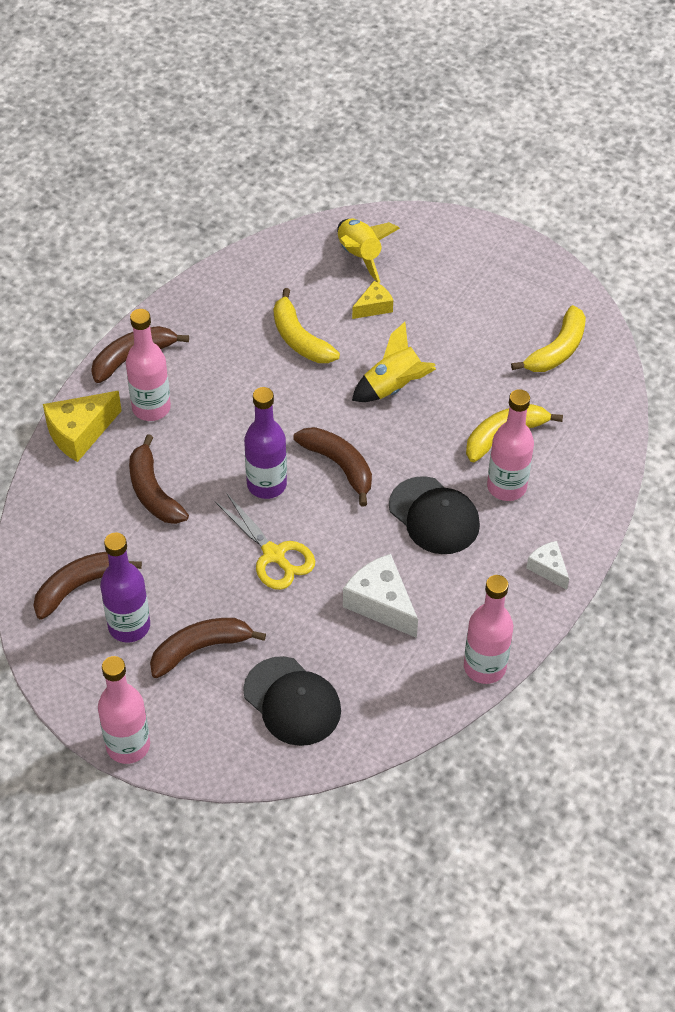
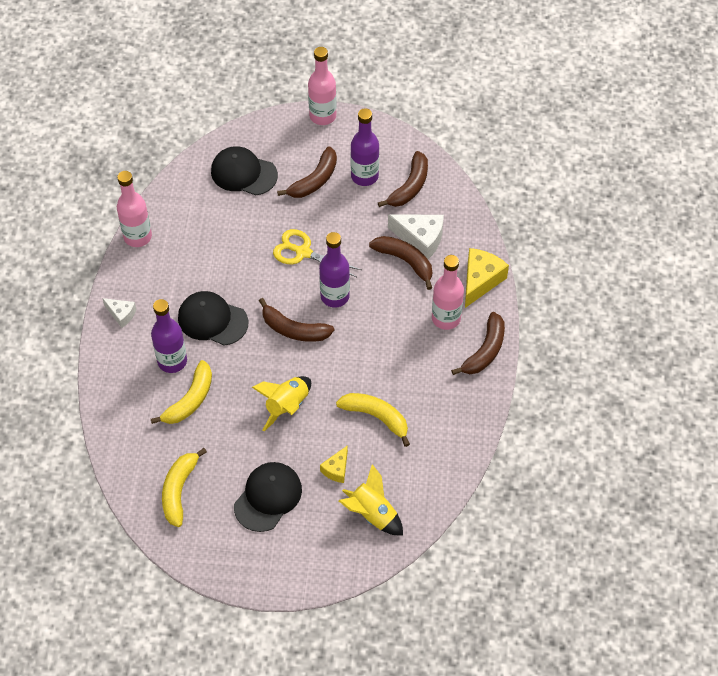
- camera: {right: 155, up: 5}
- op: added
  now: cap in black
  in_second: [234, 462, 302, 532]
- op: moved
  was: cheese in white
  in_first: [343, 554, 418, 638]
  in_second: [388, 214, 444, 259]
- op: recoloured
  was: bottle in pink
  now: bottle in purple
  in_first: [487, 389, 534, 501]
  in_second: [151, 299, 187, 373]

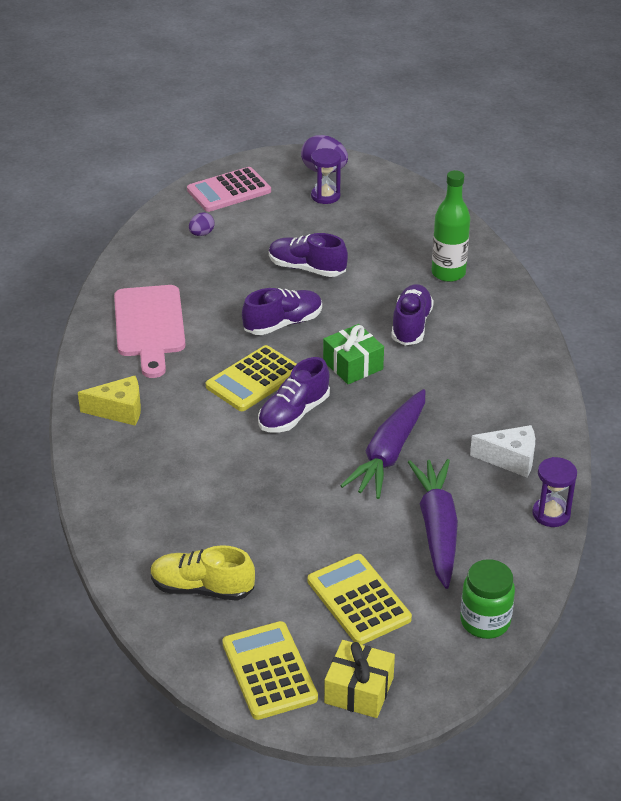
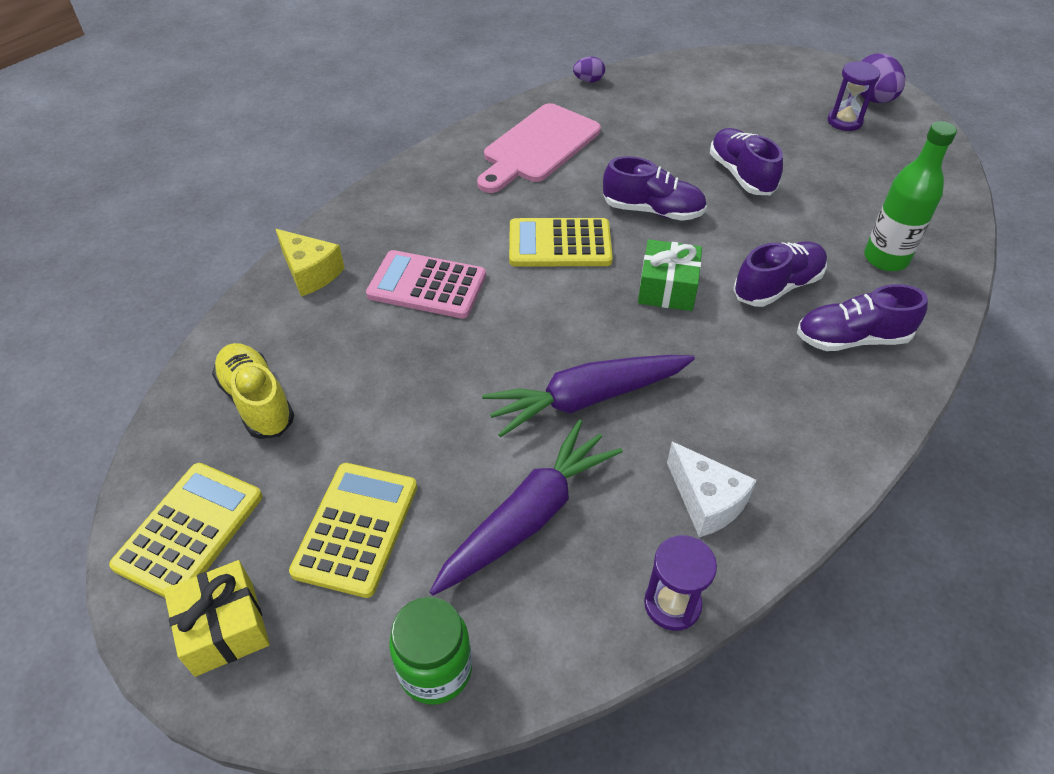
- camera: {right: 45, up: 10}
- op: moved
  was: cheese in yellow
  in_first: [78, 376, 141, 425]
  in_second: [276, 229, 345, 297]
- op: moved
  was: calculator in pink
  in_first: [187, 167, 271, 212]
  in_second: [366, 250, 486, 318]
- op: moved
  was: egg in purple
  in_first: [189, 212, 215, 236]
  in_second: [573, 57, 605, 82]
- op: moved
  was: shoe in purple
  in_first: [258, 357, 330, 432]
  in_second: [797, 284, 928, 351]

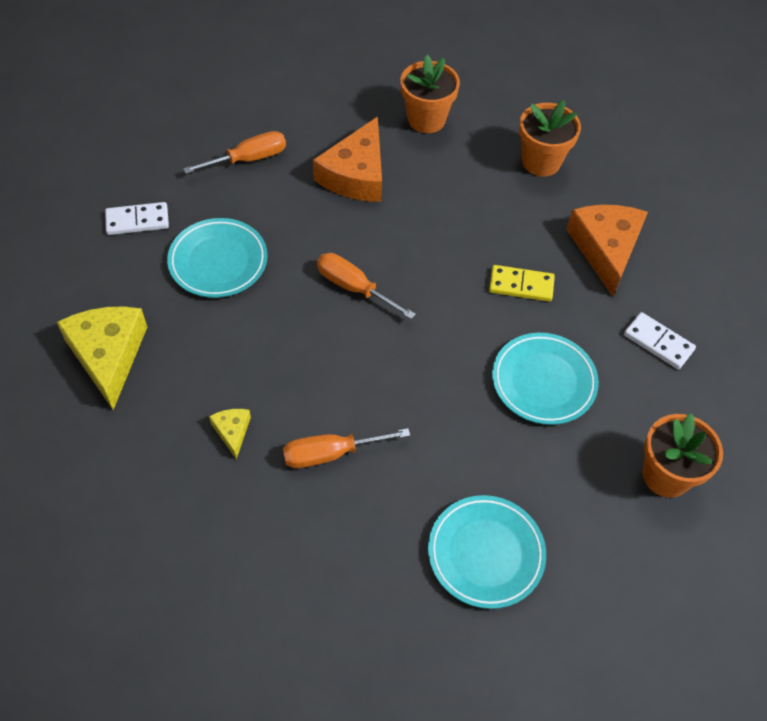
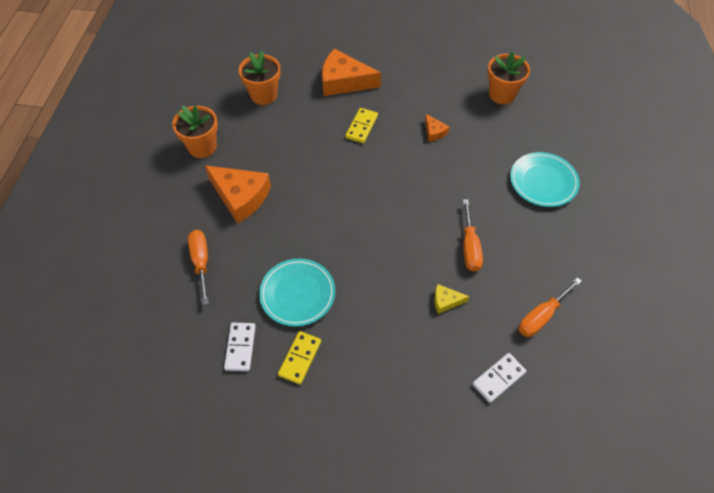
- camera: {right: -75, up: 0}
- op: removed
  was: cheese in yellow
  in_first: [57, 306, 147, 410]
- op: added
  now: domino in yellow
  in_second: [278, 331, 321, 385]
- op: moved
  was: screwdriver in orange
  in_first: [317, 253, 416, 319]
  in_second: [519, 277, 582, 337]
- op: moved
  was: domino in white
  in_first: [624, 312, 696, 370]
  in_second: [472, 353, 526, 403]
- op: replaced
  was: plate in turquoise
  now: cheese in orange
  in_first: [492, 333, 599, 425]
  in_second: [425, 114, 450, 142]

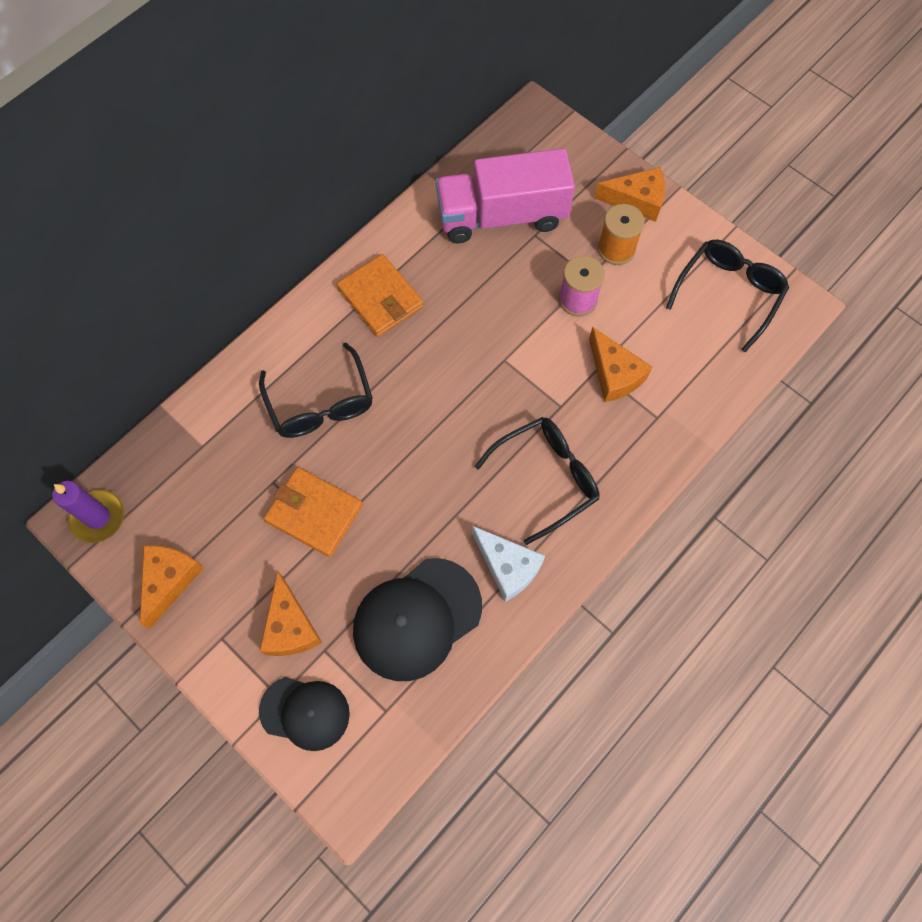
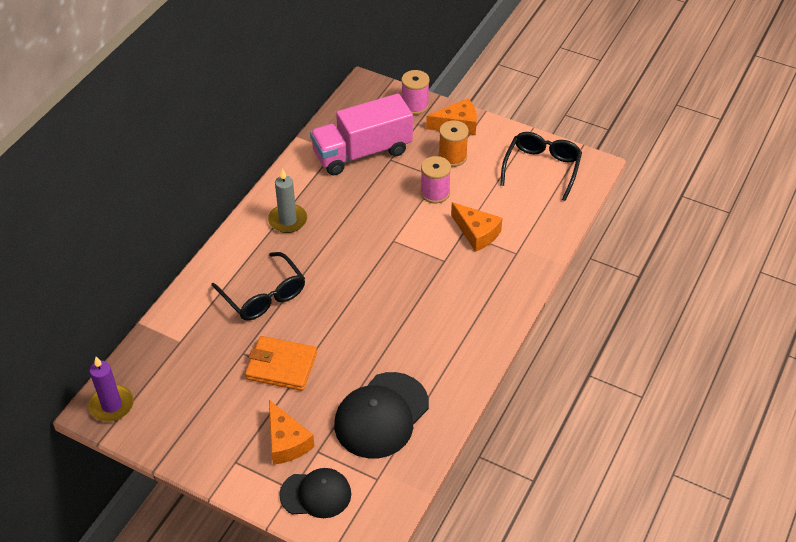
- camera: {right: -15, up: -20}
- op: removed
  was: cheese in orange
  in_first: [140, 545, 204, 629]
- op: removed
  was: cheese in white
  in_first: [472, 526, 545, 602]
- op: removed
  was: glasses in black
  in_first: [475, 417, 600, 545]
- op: added
  now: spool in pink
  in_second: [401, 70, 430, 115]
- op: replaced
  was: wallet in orange
  now: candle in grey
  in_first: [337, 254, 424, 337]
  in_second: [268, 169, 307, 233]

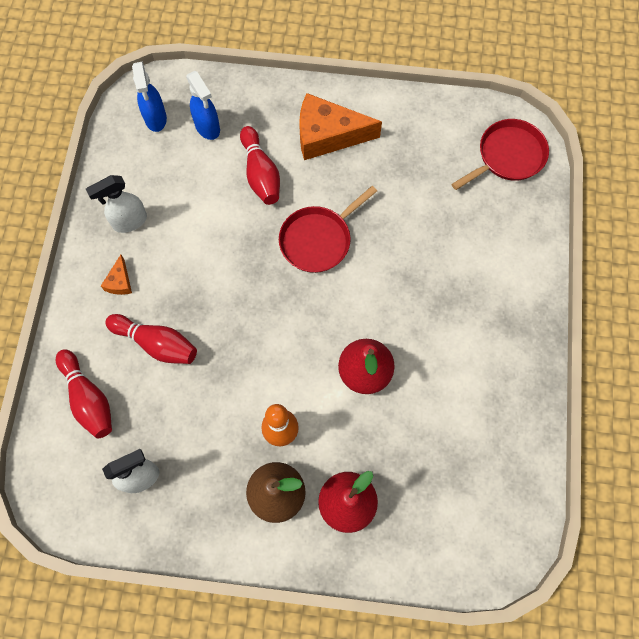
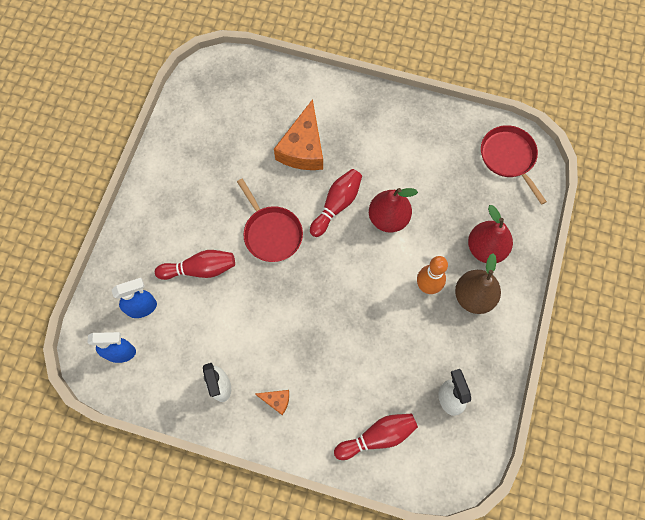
- camera: {right: -80, up: 0}
- op: moved
  was: bowling pin in red
  in_first: [105, 314, 197, 364]
  in_second: [310, 169, 362, 237]
- op: moved
  was: cheese in orange
  in_first: [299, 93, 382, 160]
  in_second: [274, 99, 323, 170]
- op: moved
  was: pan in red
  in_first: [452, 119, 549, 190]
  in_second: [481, 125, 547, 205]

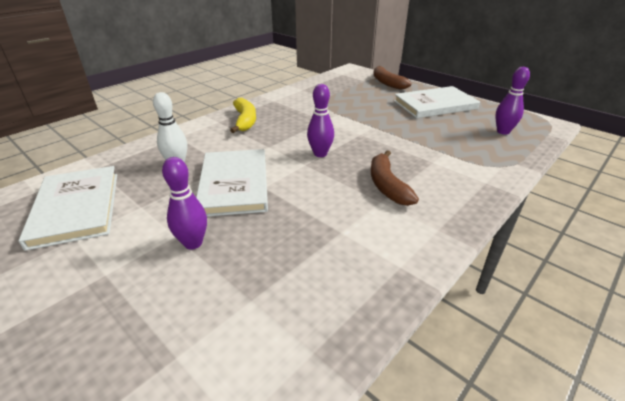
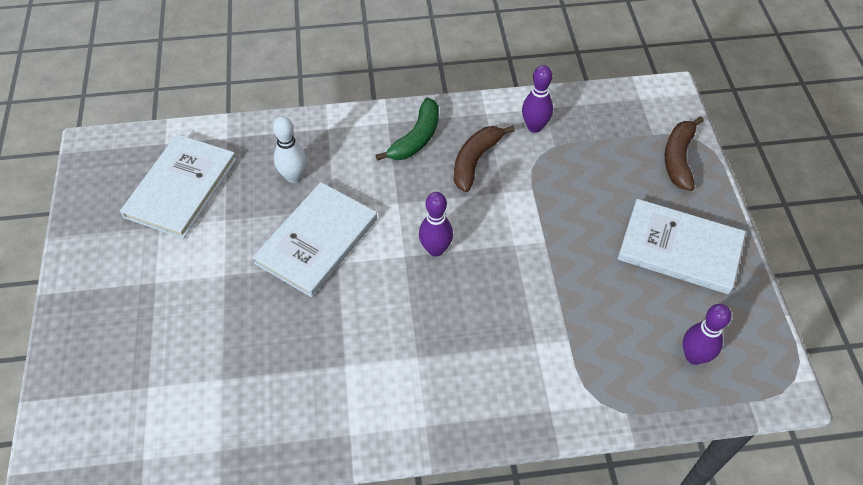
- camera: {right: 40, up: 20}
- op: moved
  was: bowling pin in purple
  in_first: [162, 157, 207, 250]
  in_second: [522, 65, 553, 133]
- op: moved
  was: banana in brown
  in_first: [371, 150, 419, 206]
  in_second: [454, 125, 515, 192]
- op: recoloured
  was: banana in yellow
  now: banana in green
  in_first: [230, 98, 256, 133]
  in_second: [375, 97, 439, 161]

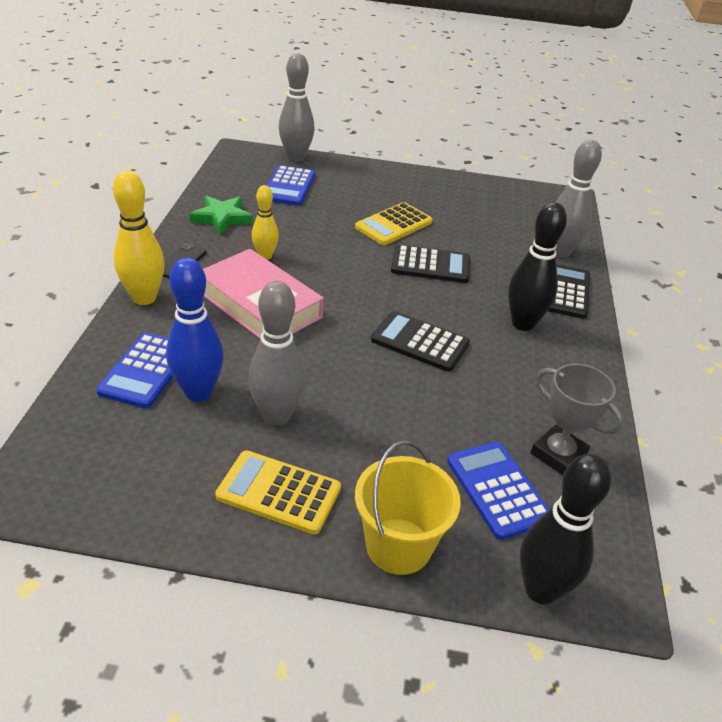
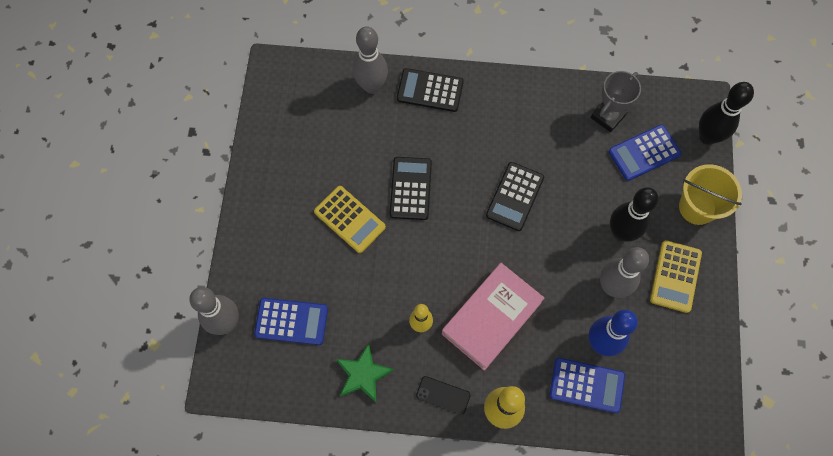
- camera: {right: -90, up: 30}
- op: moved
  was: bowling pin in black
  in_first: [508, 202, 567, 331]
  in_second: [610, 187, 659, 242]

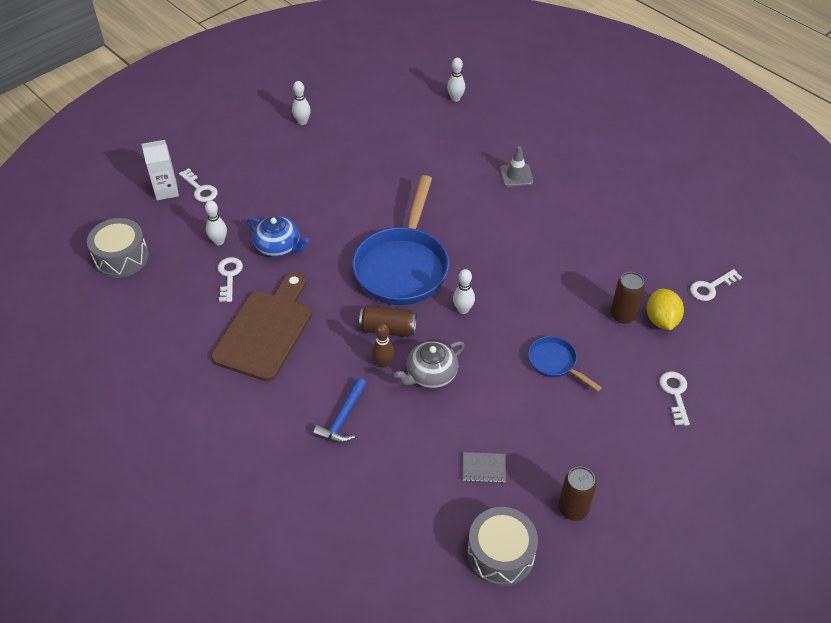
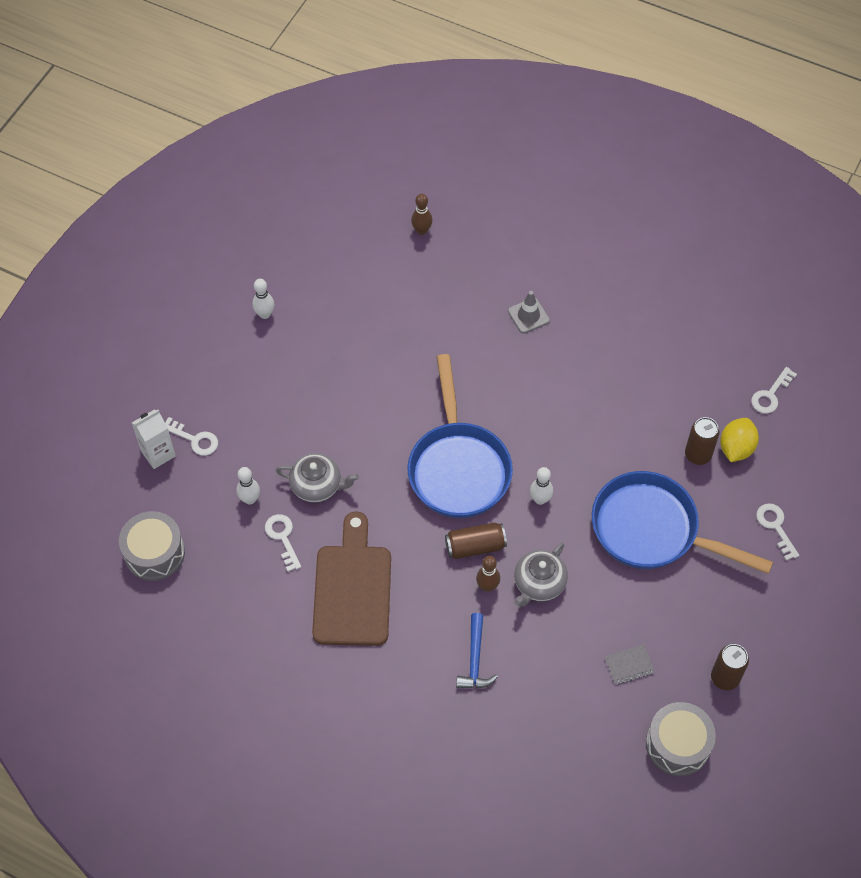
- camera: {right: -20, up: 10}
- op: recoloured
  was: teapot in blue
  now: teapot in grey
  in_first: [247, 216, 309, 257]
  in_second: [276, 453, 359, 503]
- op: recoloured
  was: bowling pin in white
  now: bowling pin in brown
  in_first: [447, 58, 465, 102]
  in_second: [411, 194, 433, 235]
- op: turned
  was: lemon in yellow
  in_first: [647, 288, 684, 330]
  in_second: [720, 418, 759, 462]
  clockwise: 45
- op: resized
  was: pan in blue
  in_first: [528, 336, 602, 391]
  in_second: [592, 471, 773, 574]
  ratio: 2.13

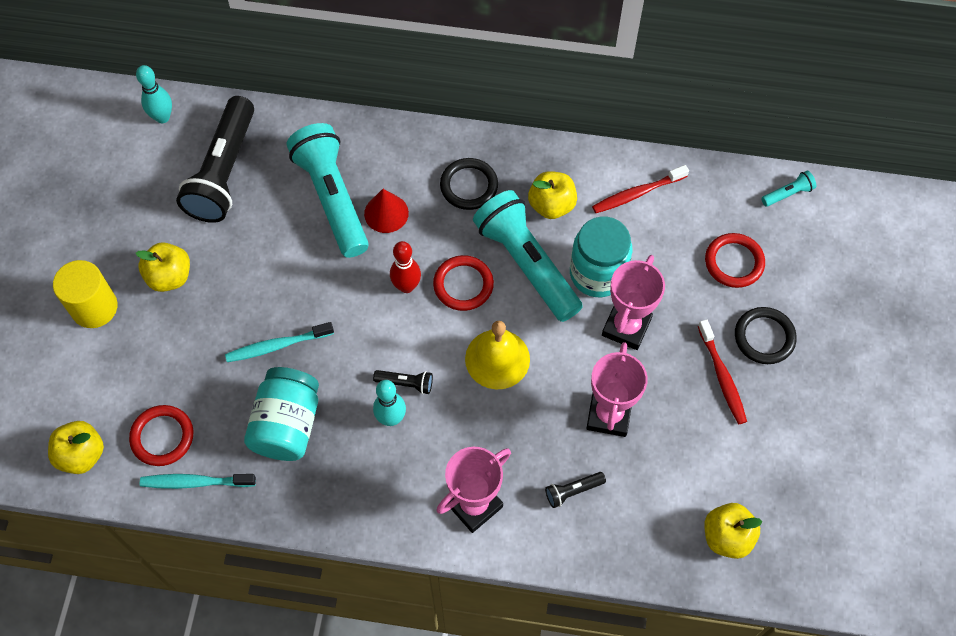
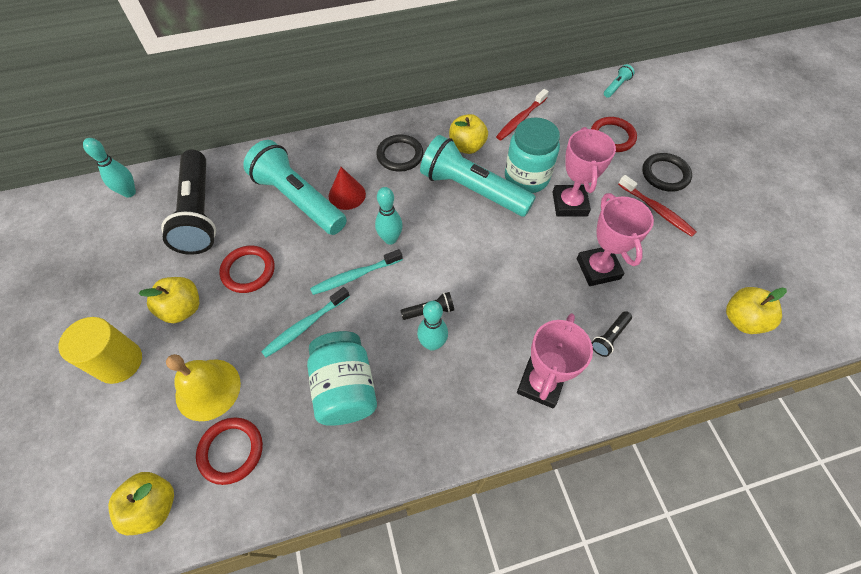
- camera: {right: -25, up: -5}
- op: moved
  was: toothbrush in turquoise
  in_first: [140, 474, 256, 489]
  in_second: [310, 249, 403, 295]
- op: moved
  was: ring in red
  in_first: [433, 255, 494, 311]
  in_second: [219, 246, 275, 293]
- op: moved
  was: bell in yellow
  in_first: [465, 321, 530, 390]
  in_second: [166, 354, 241, 421]
- op: recoloured
  was: bowling pin in red
  now: bowling pin in turquoise
  in_first: [390, 241, 421, 293]
  in_second: [375, 187, 403, 245]

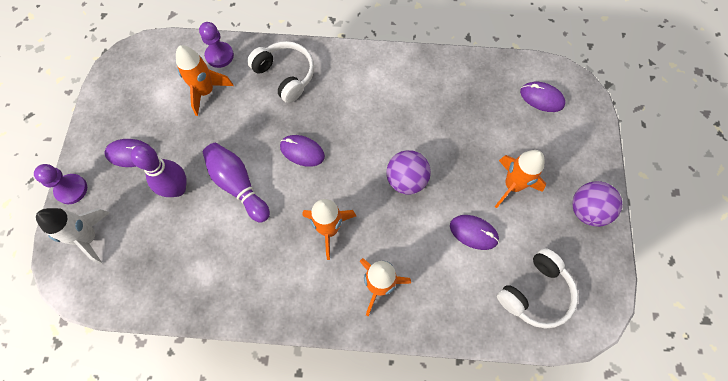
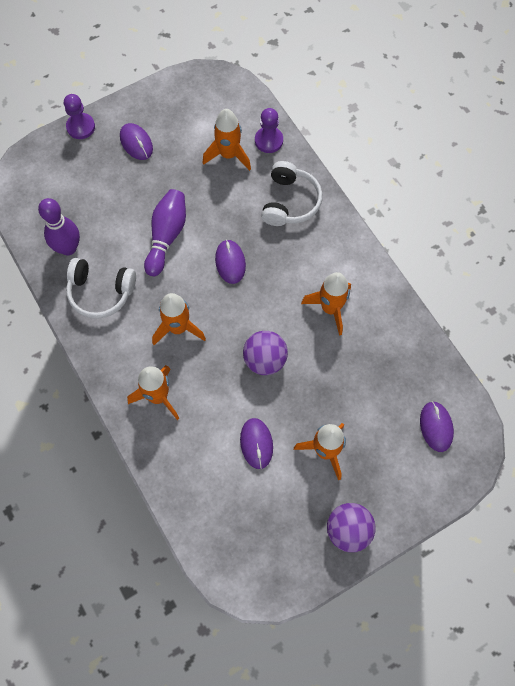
- camera: {right: 55, up: 0}
- op: removed
  was: rocket in white
  in_first: [36, 208, 110, 265]
- op: added
  now: rocket in orange
  in_second: [301, 272, 351, 336]
- op: moved
  was: bowling pin in purple
  in_first: [131, 145, 187, 197]
  in_second: [38, 198, 80, 255]
- op: moved
  was: headphones in white
  in_first: [497, 248, 578, 329]
  in_second: [66, 258, 136, 319]

